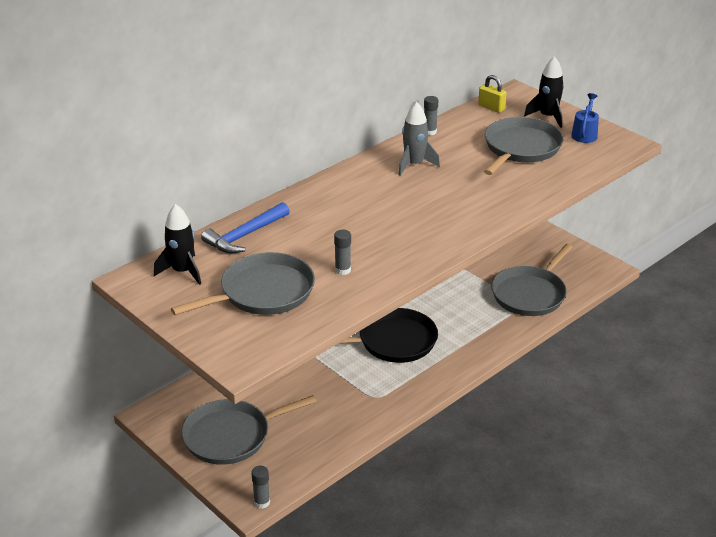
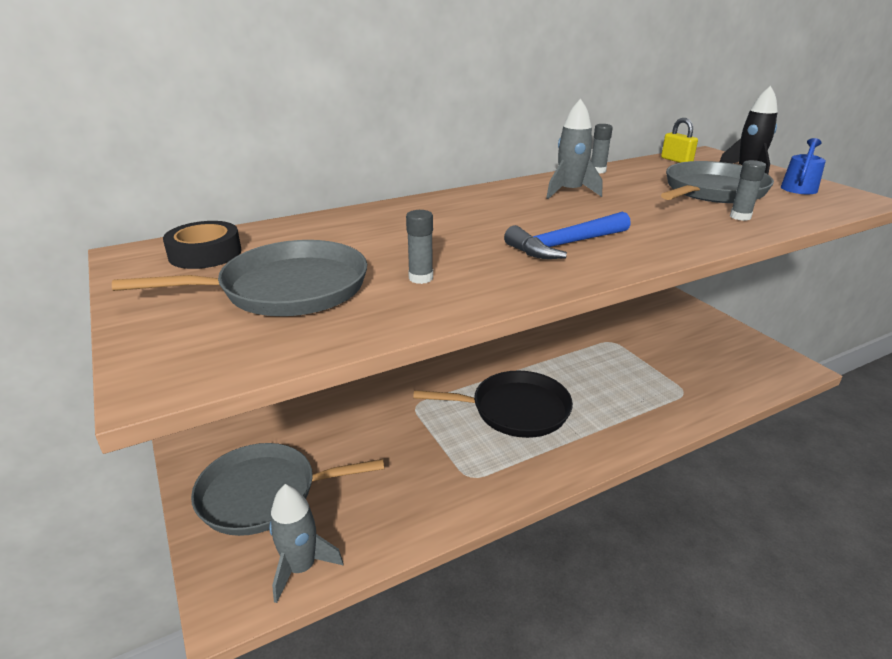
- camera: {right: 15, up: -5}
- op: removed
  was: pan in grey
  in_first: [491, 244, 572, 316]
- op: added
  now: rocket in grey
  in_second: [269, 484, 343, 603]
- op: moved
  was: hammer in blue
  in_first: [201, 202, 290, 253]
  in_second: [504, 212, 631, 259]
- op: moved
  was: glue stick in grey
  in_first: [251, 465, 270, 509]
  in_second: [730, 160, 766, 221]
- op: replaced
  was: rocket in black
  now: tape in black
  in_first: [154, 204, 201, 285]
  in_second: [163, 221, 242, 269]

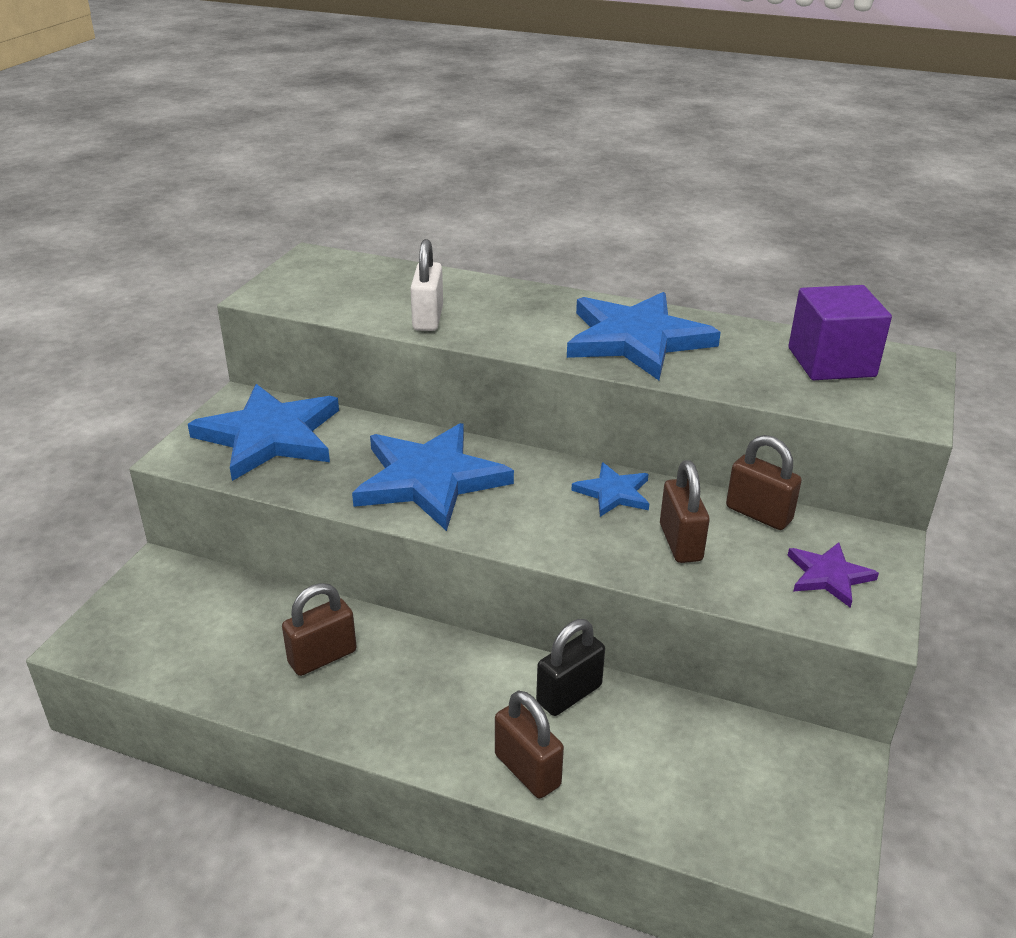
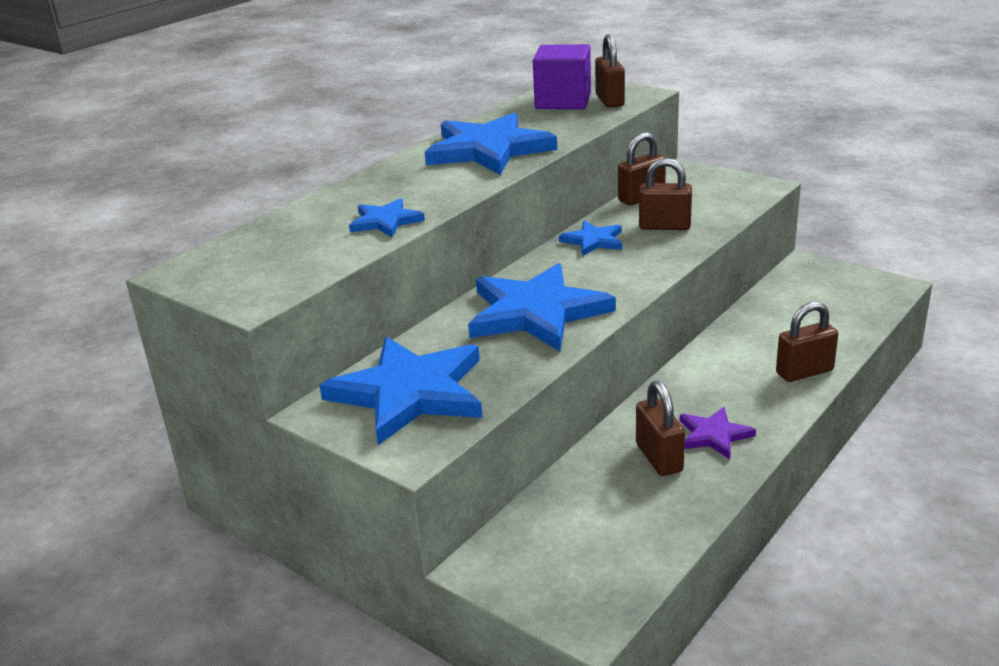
- camera: {right: -70, up: -5}
- op: removed
  was: padlock in black
  in_first: [536, 619, 605, 716]
- op: added
  now: padlock in brown
  in_second: [595, 34, 625, 108]
- op: moved
  was: star in purple
  in_first: [788, 542, 879, 608]
  in_second: [680, 407, 756, 459]
- op: replaced
  was: padlock in white
  now: star in blue
  in_first: [410, 239, 443, 331]
  in_second: [349, 198, 425, 237]

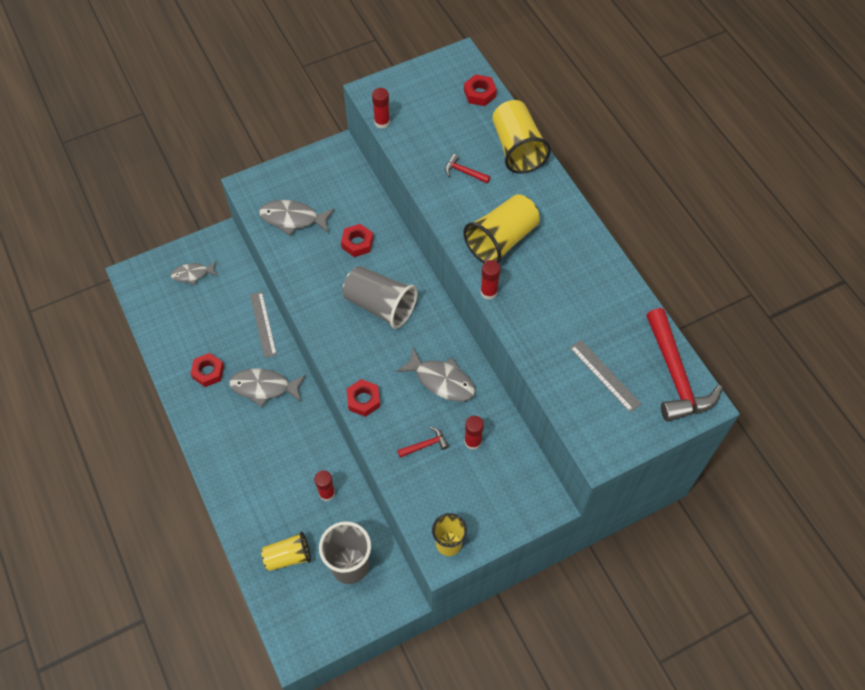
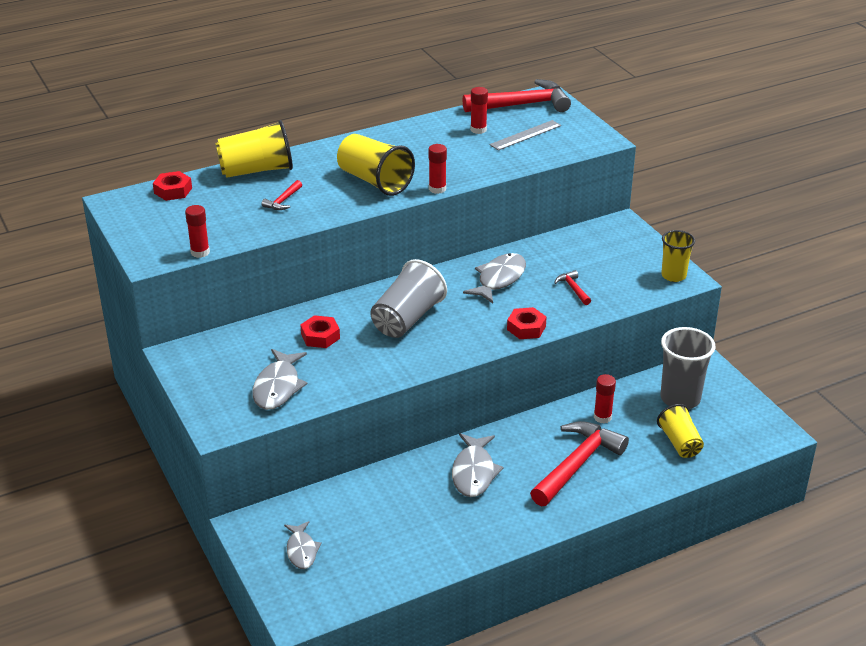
- camera: {right: -90, up: -25}
- op: removed
  was: nut in red
  in_first: [190, 353, 224, 387]
- op: removed
  was: ruler in grey
  in_first: [250, 292, 277, 358]
- op: added
  now: hammer in red
  in_second: [530, 421, 629, 506]
- op: moved
  was: glue stick in red
  in_first: [464, 416, 484, 450]
  in_second: [470, 87, 488, 134]

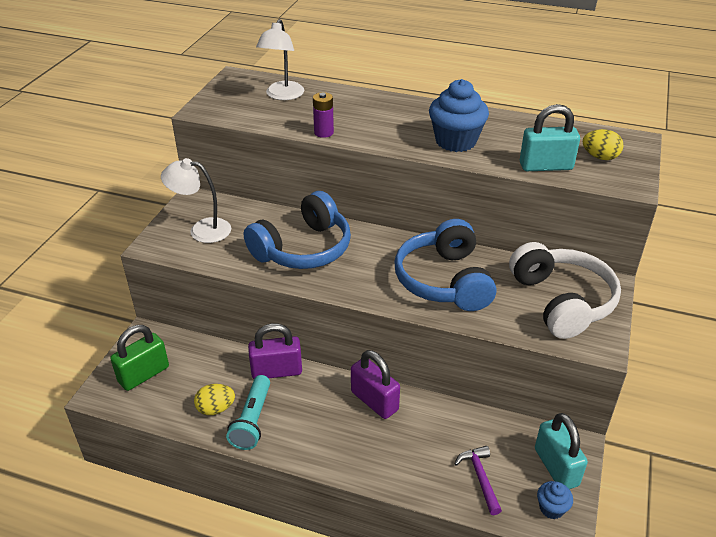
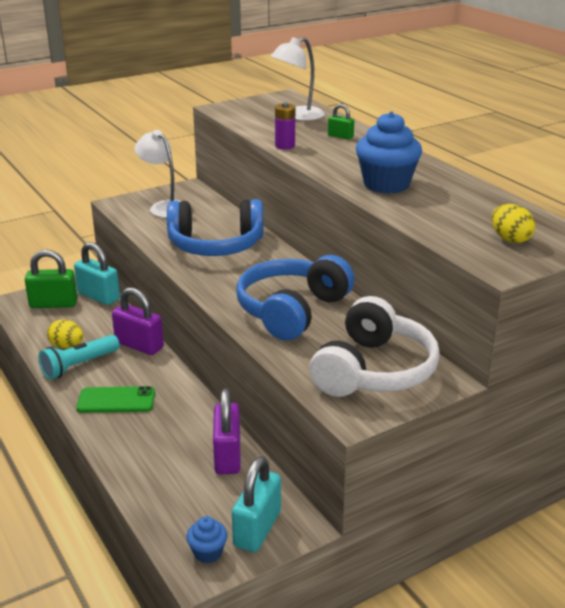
- camera: {right: 40, up: -10}
- op: removed
  was: hammer in purple
  in_first: [455, 446, 502, 515]
- op: added
  now: phone in green
  in_second: [76, 386, 155, 413]
- op: added
  now: padlock in green
  in_second: [328, 104, 354, 140]
- op: moved
  was: padlock in purple
  in_first: [351, 350, 400, 419]
  in_second: [213, 388, 240, 474]
- op: moved
  was: padlock in turquoise
  in_first: [520, 104, 580, 171]
  in_second: [74, 242, 120, 305]

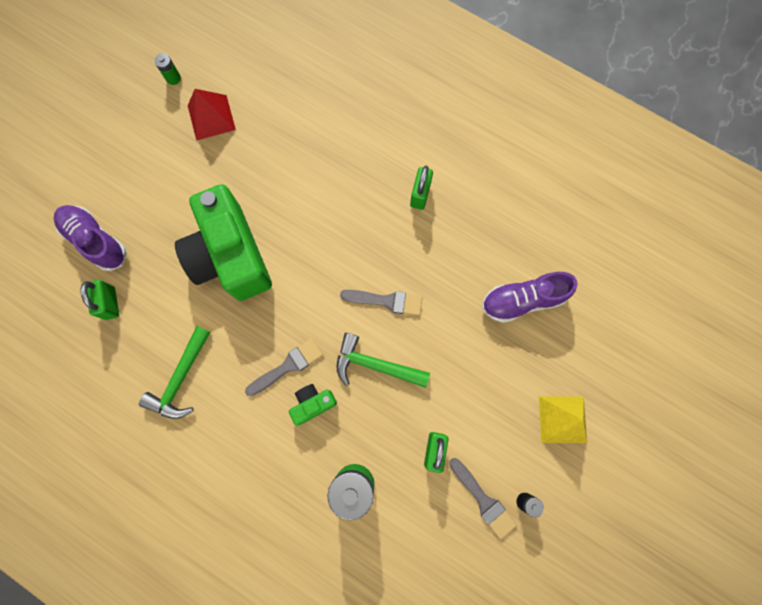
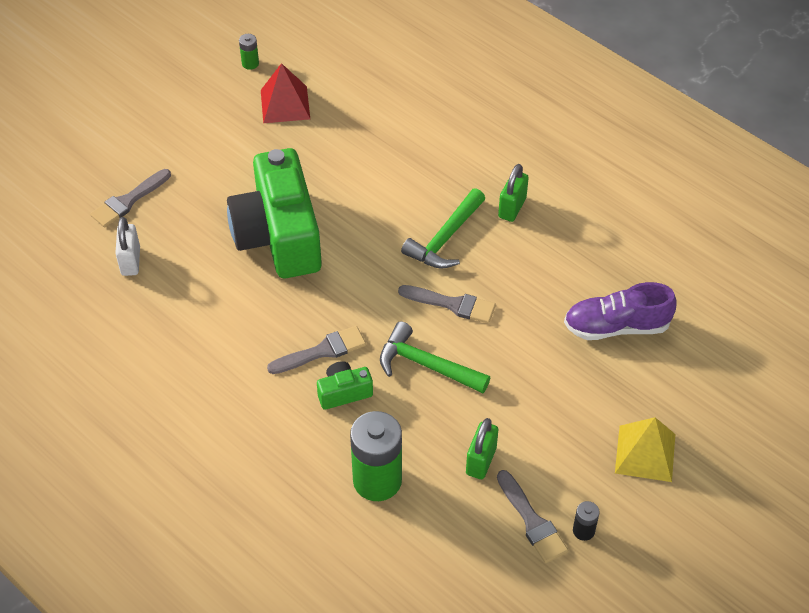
- camera: {right: 10, up: -25}
- op: moved
  was: hammer in green
  in_first: [139, 326, 210, 419]
  in_second: [401, 188, 485, 269]
- op: replaced
  was: shoe in purple
  now: brush in grey
  in_first: [54, 205, 127, 271]
  in_second: [90, 169, 171, 228]
- op: recoloured
  was: padlock in green
  now: padlock in white
  in_first: [80, 280, 119, 320]
  in_second: [115, 217, 140, 276]

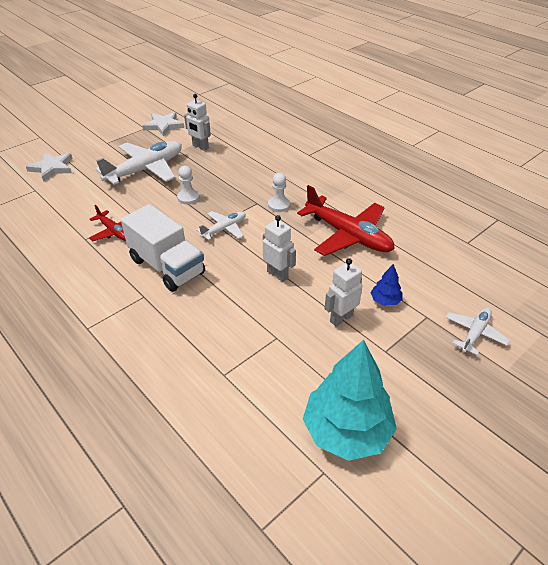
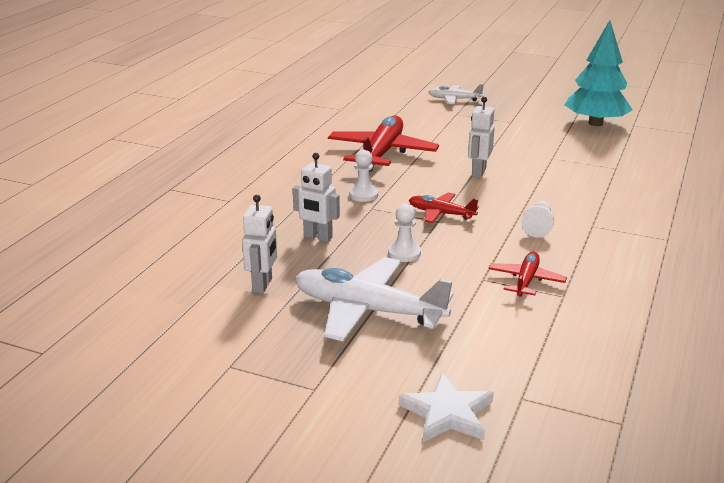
- camera: {right: -115, up: -15}
- op: removed
  was: star in white
  in_first: [142, 112, 184, 137]
- op: removed
  was: tree in blue
  in_first: [371, 264, 402, 306]
- op: moved
  was: robot in white
  in_first: [325, 258, 362, 327]
  in_second: [293, 153, 340, 242]
- op: replaced
  was: truck in white
  now: pawn in white
  in_first: [121, 204, 205, 292]
  in_second: [521, 201, 554, 238]
- op: recoloured
  was: plane in white
  now: plane in red
  in_first: [196, 211, 246, 240]
  in_second: [409, 192, 479, 223]

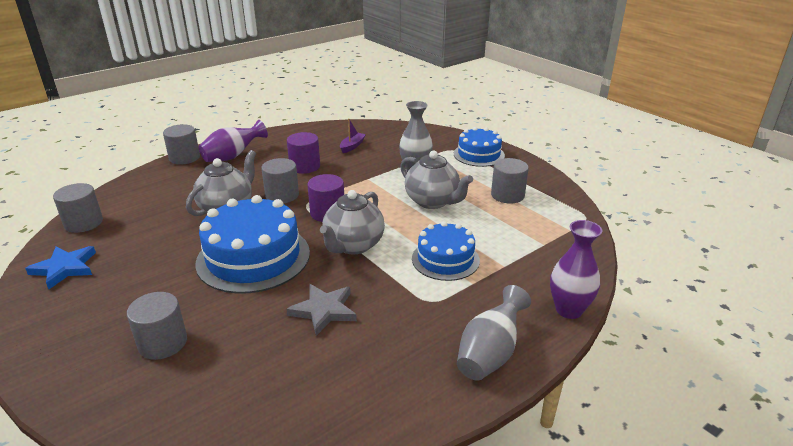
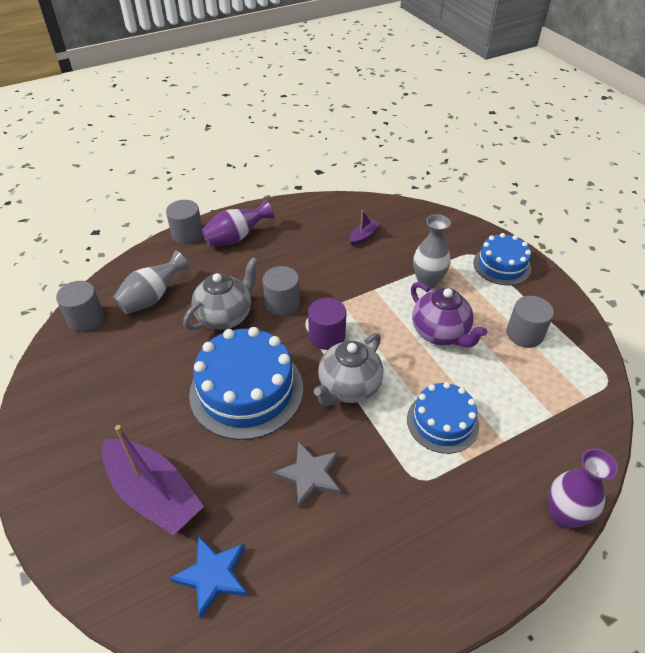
- camera: {right: 10, up: 15}
- op: removed
  was: cylinder in purple
  in_first: [287, 132, 320, 174]
- op: moved
  was: star in blue
  in_first: [25, 246, 96, 289]
  in_second: [170, 536, 248, 619]
- op: moved
  was: vase in grey
  in_first: [457, 285, 531, 381]
  in_second: [113, 251, 190, 314]
- op: replaced
  was: cylinder in grey
  now: boat in purple
  in_first: [127, 292, 187, 360]
  in_second: [102, 425, 204, 535]
- op: recoloured
  was: teapot in grey
  now: teapot in purple
  in_first: [400, 151, 473, 209]
  in_second: [411, 282, 488, 348]

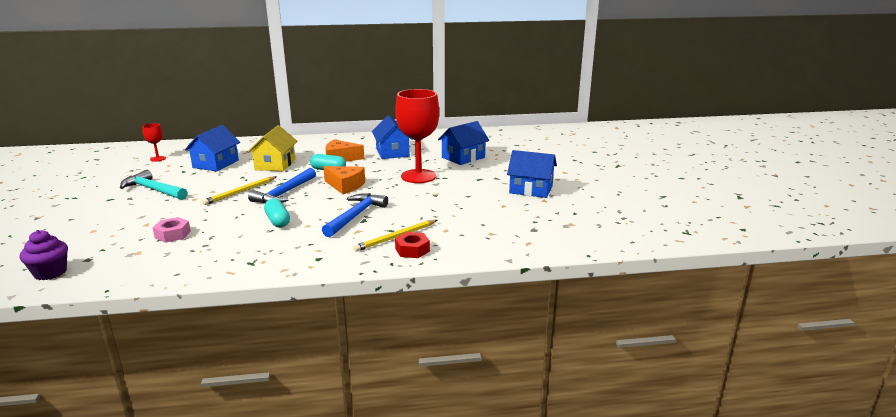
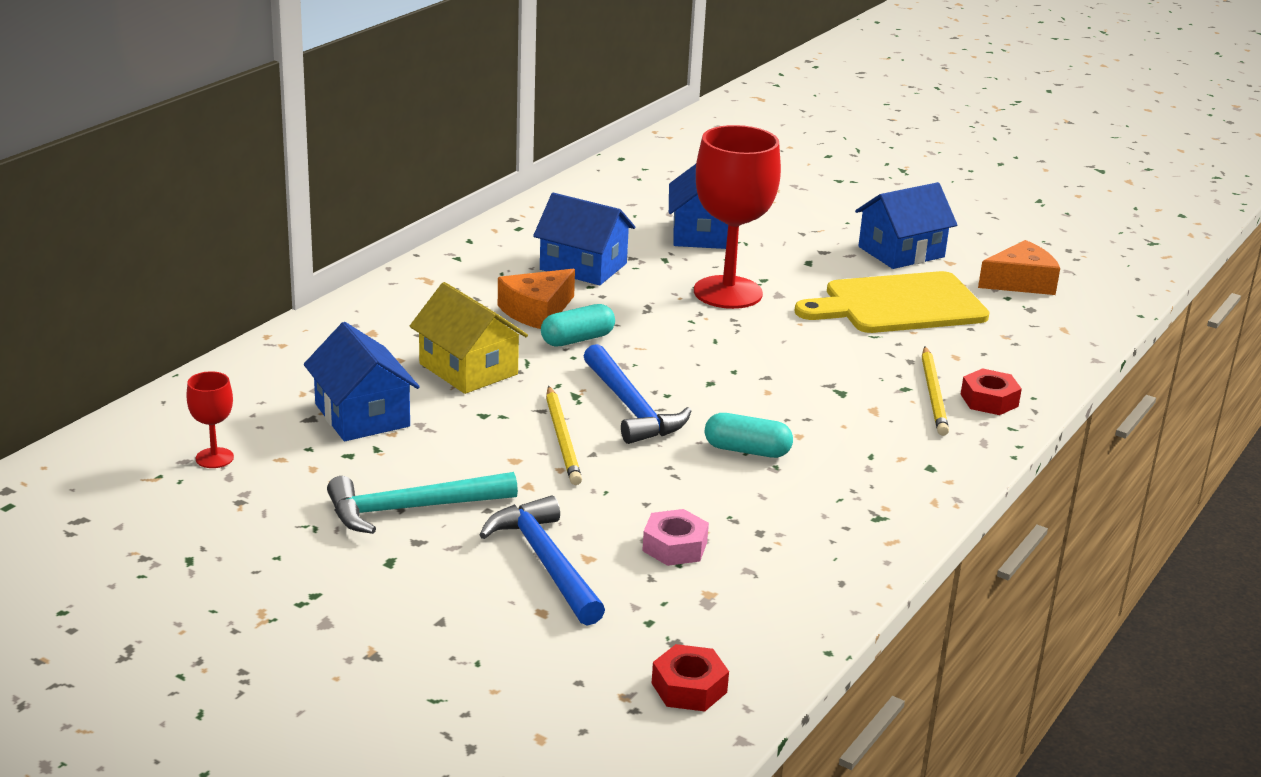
- camera: {right: -50, up: 5}
- op: added
  now: cutting board in yellow
  in_second: [794, 271, 990, 333]
- op: moved
  was: hammer in blue
  in_first: [322, 193, 388, 237]
  in_second: [480, 495, 605, 625]
- op: moved
  was: cheese in orange
  in_first: [323, 166, 365, 194]
  in_second: [978, 240, 1060, 295]
- op: replaced
  was: cupcake in purple
  now: nut in red
  in_first: [20, 230, 68, 280]
  in_second: [652, 644, 729, 711]

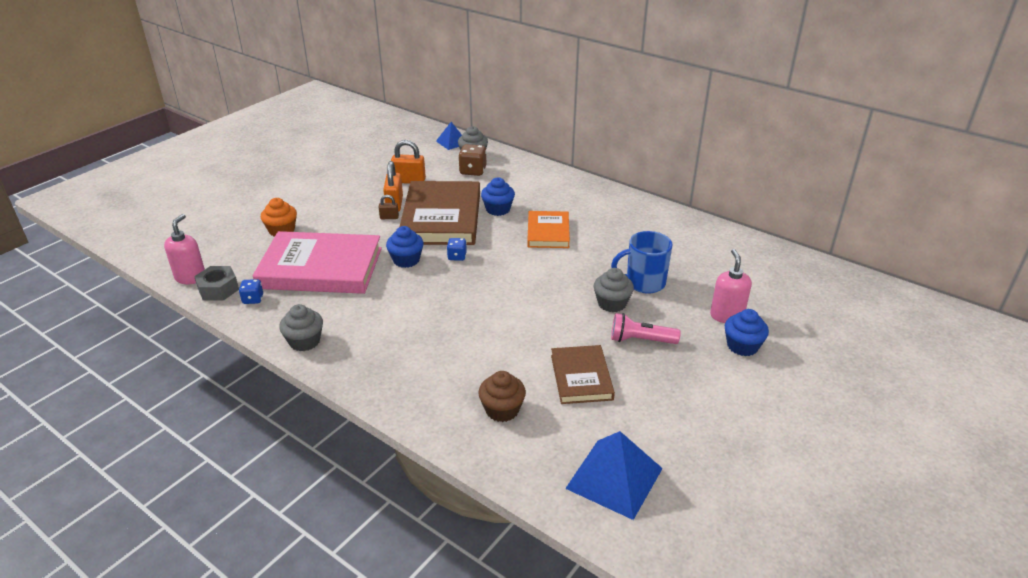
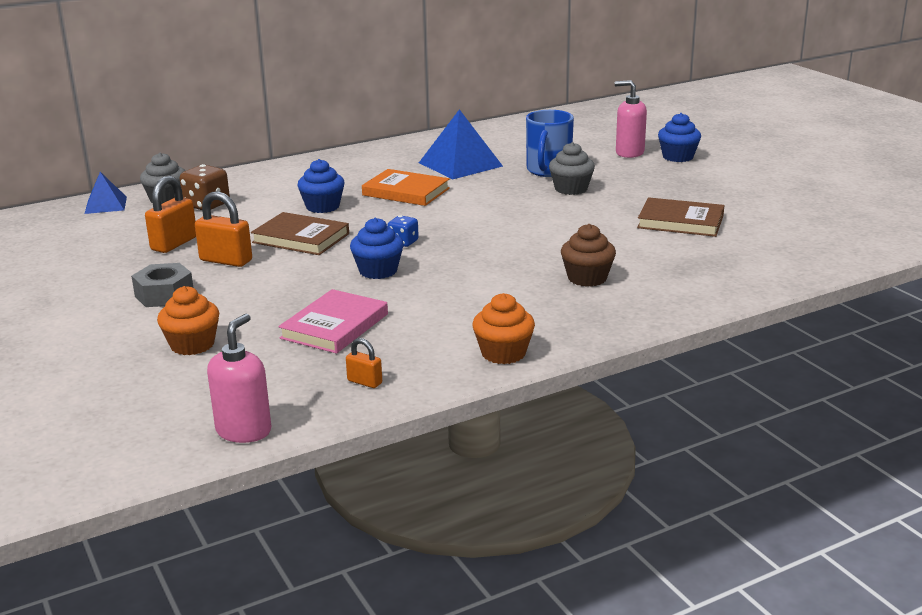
- camera: {right: -65, up: -10}
- op: removed
  was: padlock in brown
  in_first: [379, 195, 399, 219]
- op: removed
  was: flashlight in pink
  in_first: [611, 313, 681, 344]
- op: moved
  was: nut in grey
  in_first: [194, 266, 239, 300]
  in_second: [131, 263, 194, 307]
- op: moved
  was: cupcake in brown
  in_first: [478, 371, 526, 422]
  in_second: [561, 224, 616, 287]
- op: moved
  was: pyramid in blue
  in_first: [565, 431, 663, 520]
  in_second: [419, 109, 503, 179]
- op: replaced
  was: dice in blue
  now: padlock in orange
  in_first: [239, 279, 263, 304]
  in_second: [346, 338, 382, 388]
- op: recoloured
  was: cupcake in grey
  now: cupcake in orange
  in_first: [279, 304, 323, 351]
  in_second: [472, 293, 535, 364]
- op: turned
  was: soap dispenser in pink
  in_first: [164, 214, 205, 284]
  in_second: [207, 314, 271, 443]
  clockwise: 75
- op: resized
  was: book in pink
  in_first: [253, 231, 382, 294]
  in_second: [278, 289, 388, 354]
  ratio: 0.55
- op: resized
  was: book in brown
  in_first: [400, 181, 480, 245]
  in_second: [251, 212, 349, 255]
  ratio: 0.55

